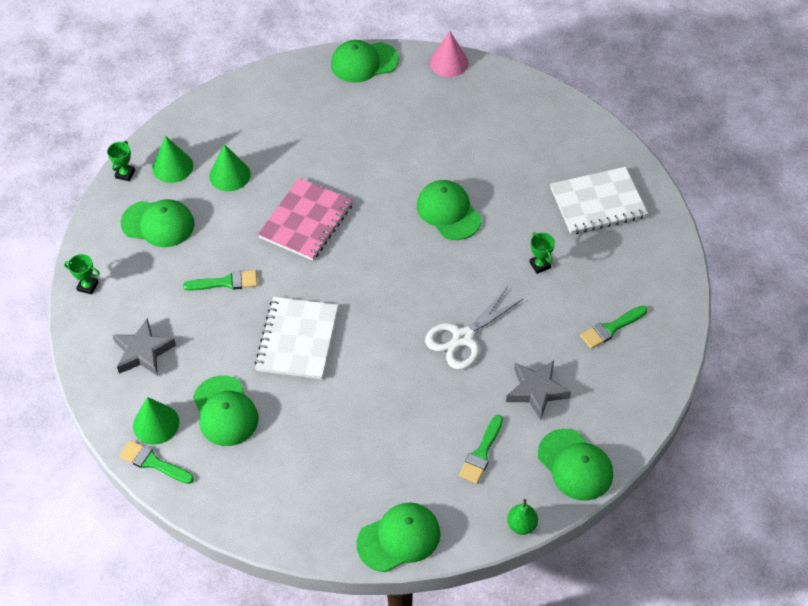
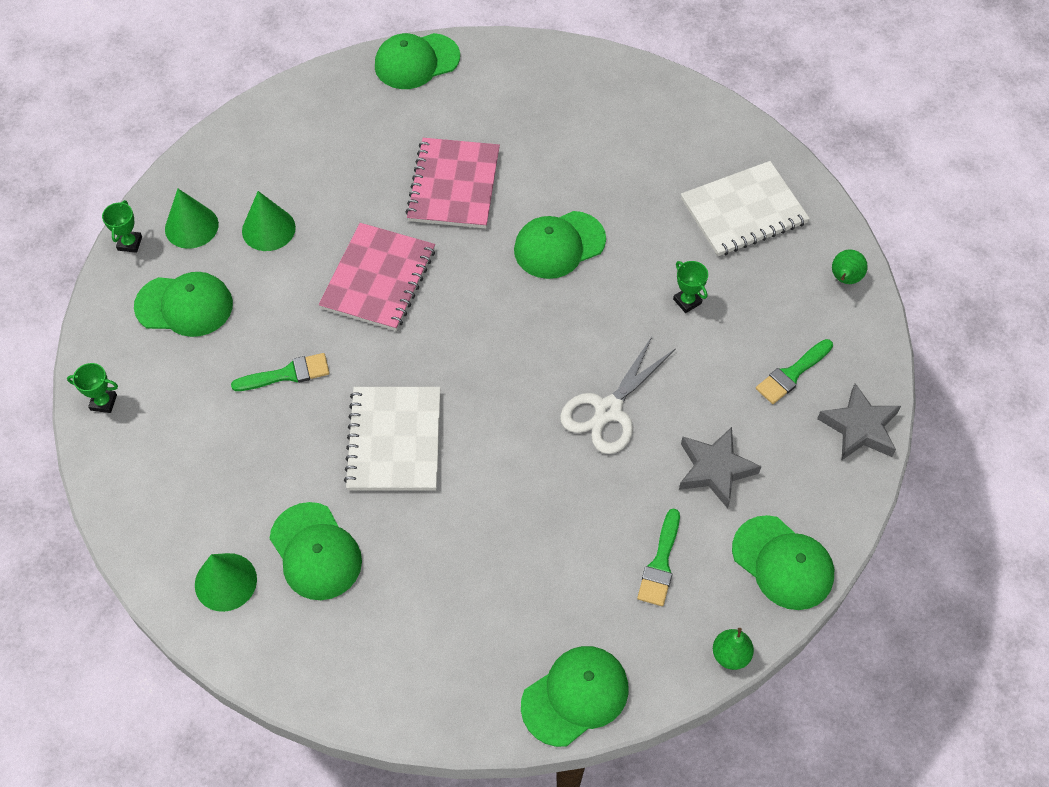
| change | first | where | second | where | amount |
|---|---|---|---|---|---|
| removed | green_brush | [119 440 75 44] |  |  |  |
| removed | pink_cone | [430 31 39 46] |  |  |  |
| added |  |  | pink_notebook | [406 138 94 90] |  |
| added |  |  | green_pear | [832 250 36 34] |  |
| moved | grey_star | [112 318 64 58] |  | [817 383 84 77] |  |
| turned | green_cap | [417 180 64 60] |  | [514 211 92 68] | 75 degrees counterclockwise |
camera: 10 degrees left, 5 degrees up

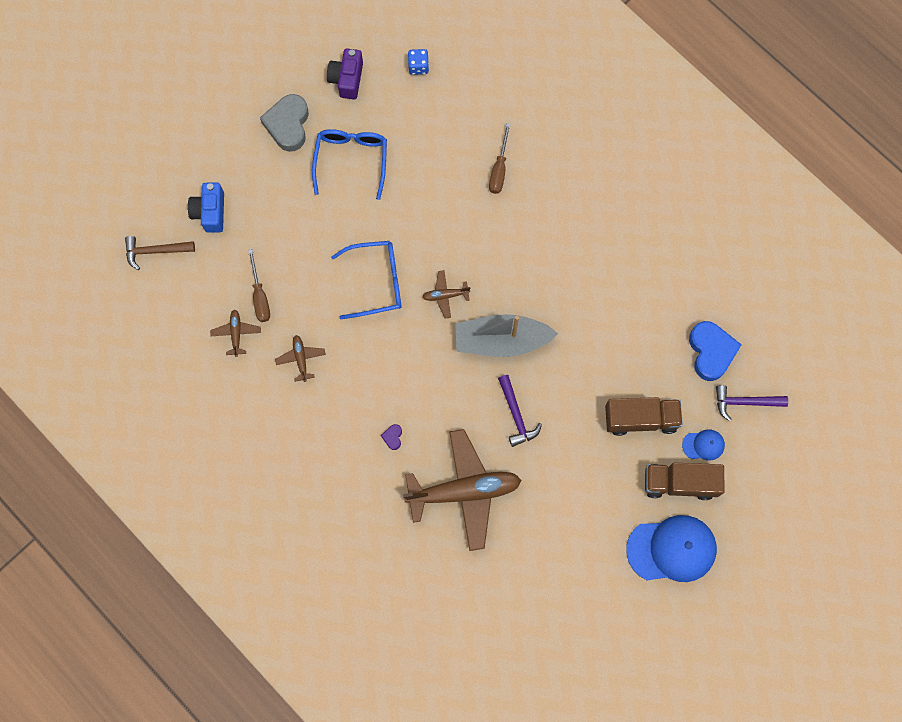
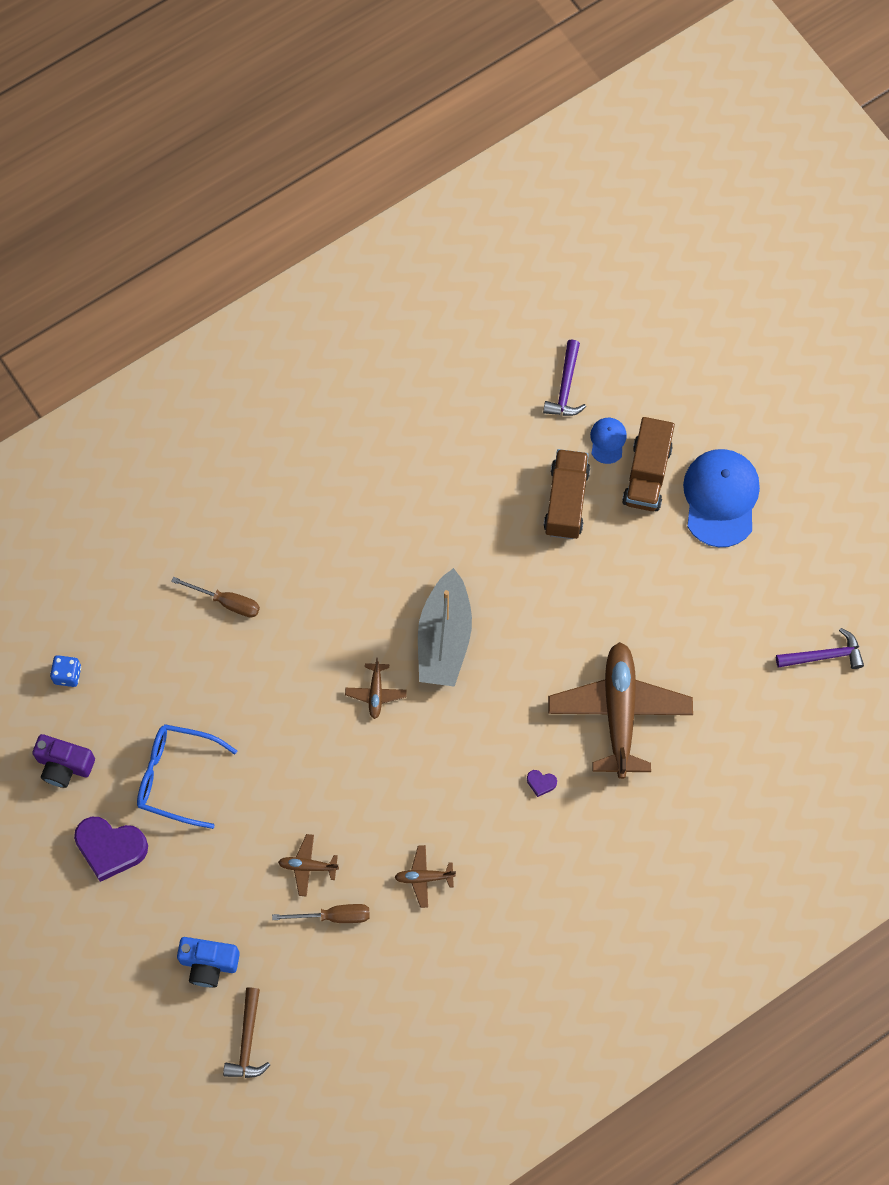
| change | first | where | second | where | amount |
|---|---|---|---|---|---|
| removed | blue_glasses | [331 241 71 78] |  |  |  |
| removed | blue_heart | [689 321 53 60] |  |  |  |
| moved | brown_plane | [210 309 51 48] |  | [278 834 61 63] |  |
| moved | purple_hammer | [498 375 44 72] |  | [776 628 88 41] |  |
| recoloured | grey_heart | [260 94 49 58] | purple_heart | [74 817 74 65] |  |
camera: 80 degrees left, 5 degrees down

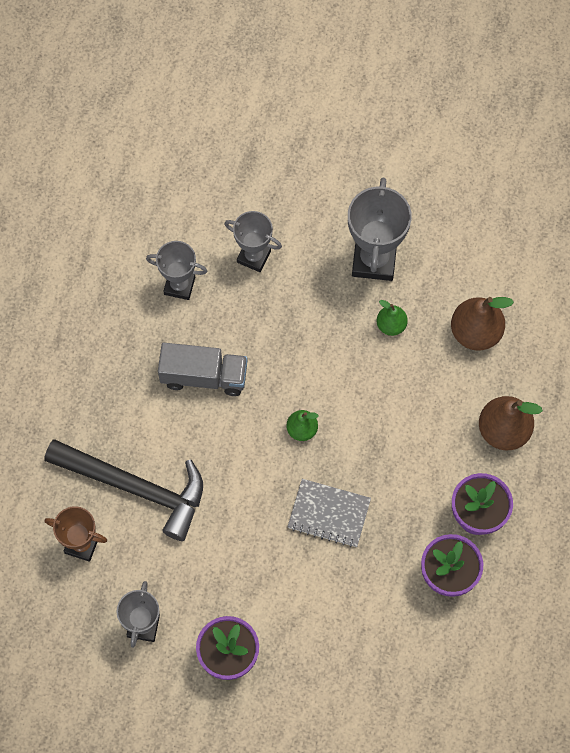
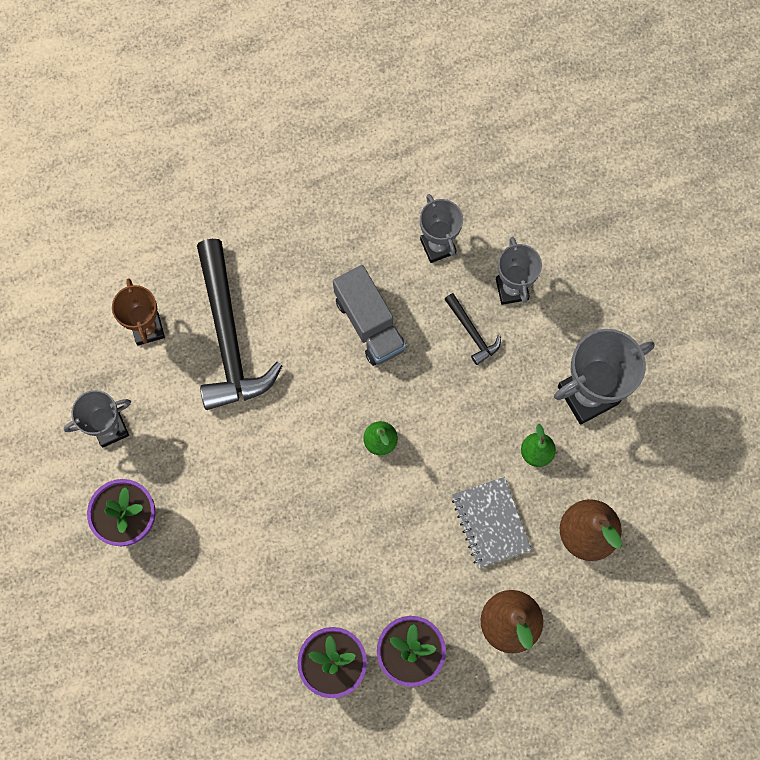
| change | first | where | second | where | amount |
|---|---|---|---|---|---|
| added |  |  | black_hammer | [444 293 57 72] |  |
| moved | grey_notebook | [287 479 84 68] |  | [452 477 80 91] |  |
camera: 55 degrees right, 5 degrees up

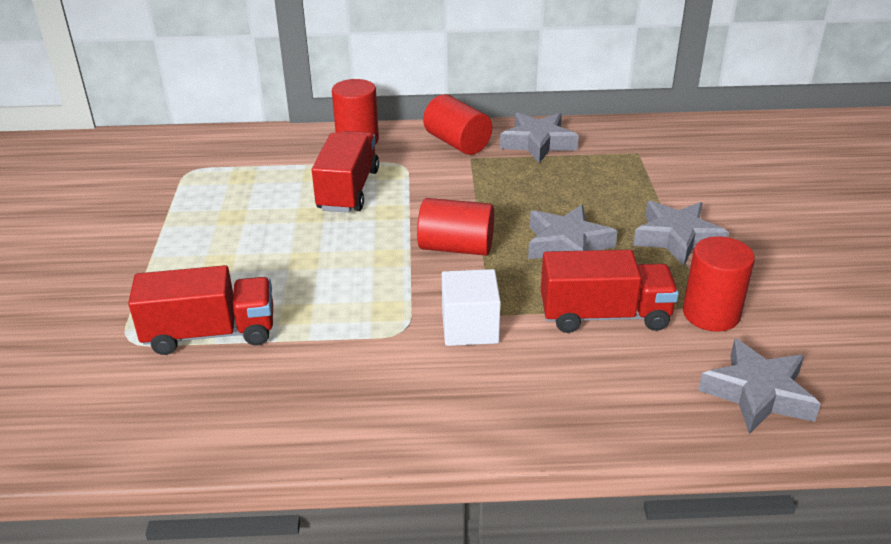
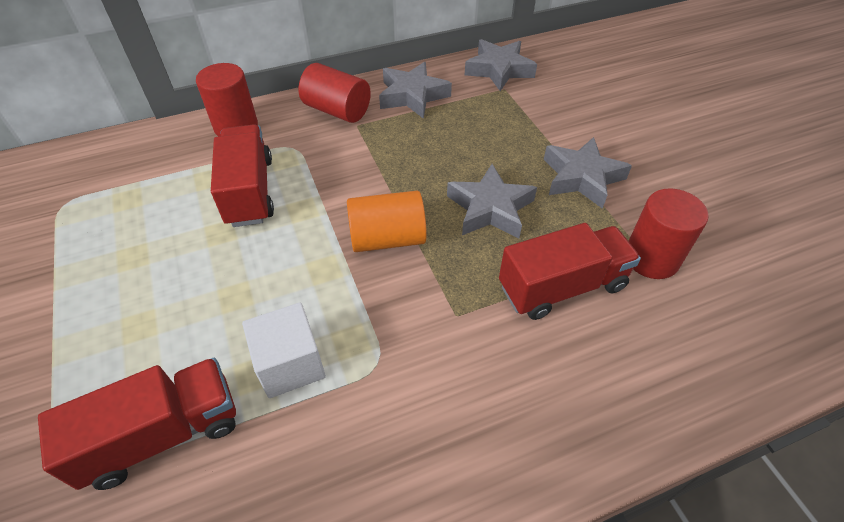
| change | first | where | second | where | amount |
|---|---|---|---|---|---|
| moved | white_cube | [442 269 59 77] |  | [242 302 84 96] |  |
| moved | grey_star | [698 339 123 95] |  | [465 39 72 52] |  |
| recoloured | red_cylinder | [417 198 77 58] | orange_cylinder | [347 191 80 61] |  |
camera: 20 degrees left, 15 degrees up

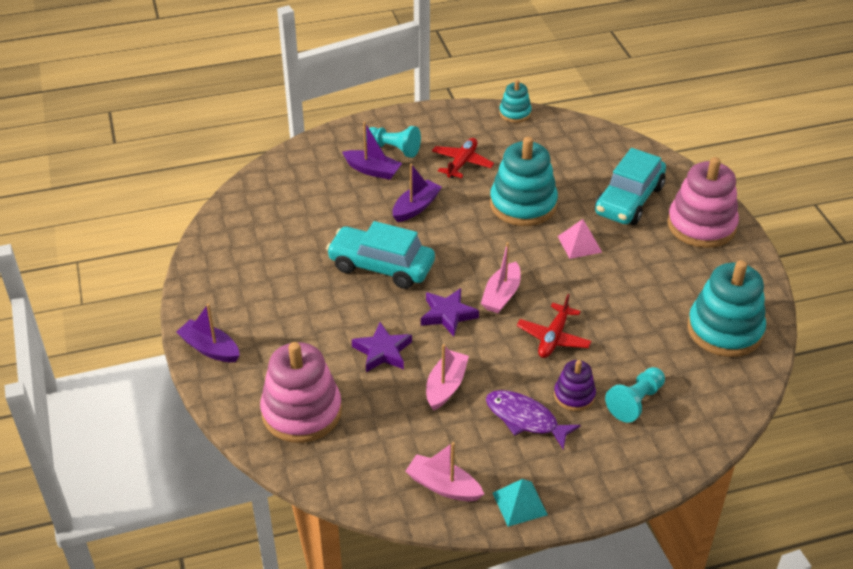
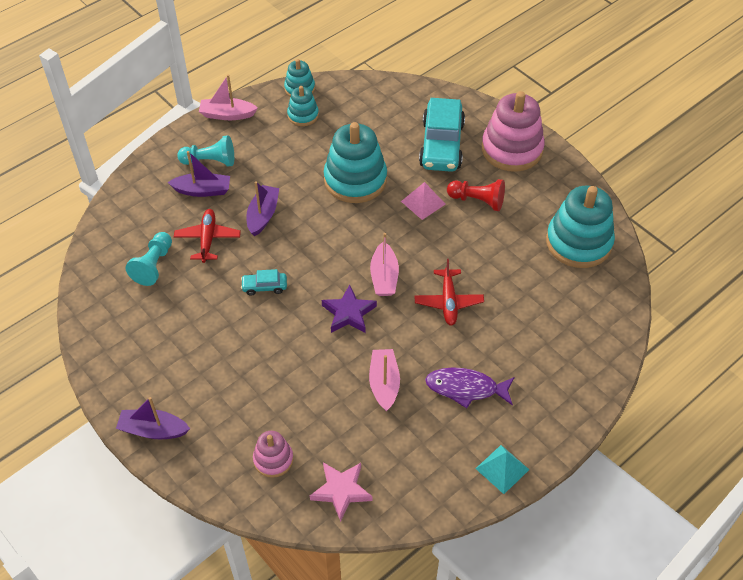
| change | first | where | second | where | amount |
|---|---|---|---|---|---|
| removed | purple_star | [352 322 60 50] |  |  |  |
| removed | purple_stacking_toy | [554 360 42 51] |  |  |  |
| added |  |  | turquoise_stacking_toy | [287 86 32 40] |  |
| added |  |  | pink_star | [310 462 62 60] |  |
| added |  |  | red_pawn | [447 179 58 32] |  |
| moved | pink_boat | [406 442 78 59] |  | [199 75 59 45] |  |
| moved | red_plane | [432 138 62 40] |  | [174 209 67 54] |  |
| moved | turquoise_pawn | [605 367 60 56] |  | [126 232 46 54] |  |
| resized | pink_stacking_toy | [260 342 82 101] |  | [253 431 40 47] | x0.52 |
| resized | turquoise_car | [326 221 109 68] |  | [241 269 46 27] | x0.45 |
camera: 25 degrees left, 10 degrees up

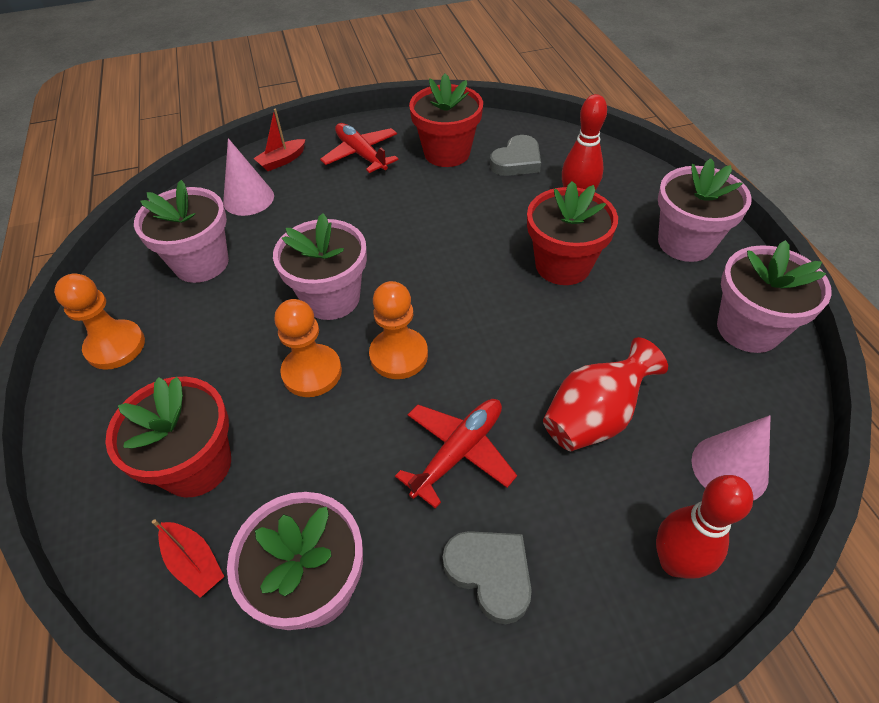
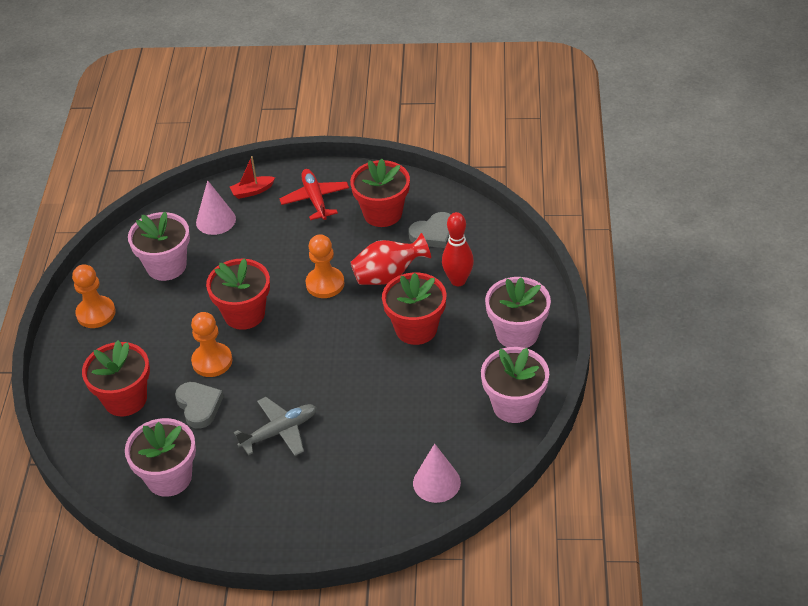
| change | first | where | second | where | amount |
|---|---|---|---|---|---|
| removed | red_boat | [152 519 72 79] |  |  |  |
| removed | red_bowling_pin | [656 475 98 104] |  |  |  |
| moved | orange_pawn | [369 281 59 98] |  | [305 234 39 64] |  |
| moved | grey_heart | [443 531 89 93] |  | [175 382 49 47] |  |
| moved | red_vase | [543 337 125 114] |  | [350 233 81 52] |  |
| recoloured | pink_flower_pot | [273 213 94 107] | red_flower_pot | [206 259 64 71] |  |
| recoloured | red_plane | [395 399 122 110] | grey_plane | [234 397 83 59] |  |
camera: 20 degrees right, 5 degrees down

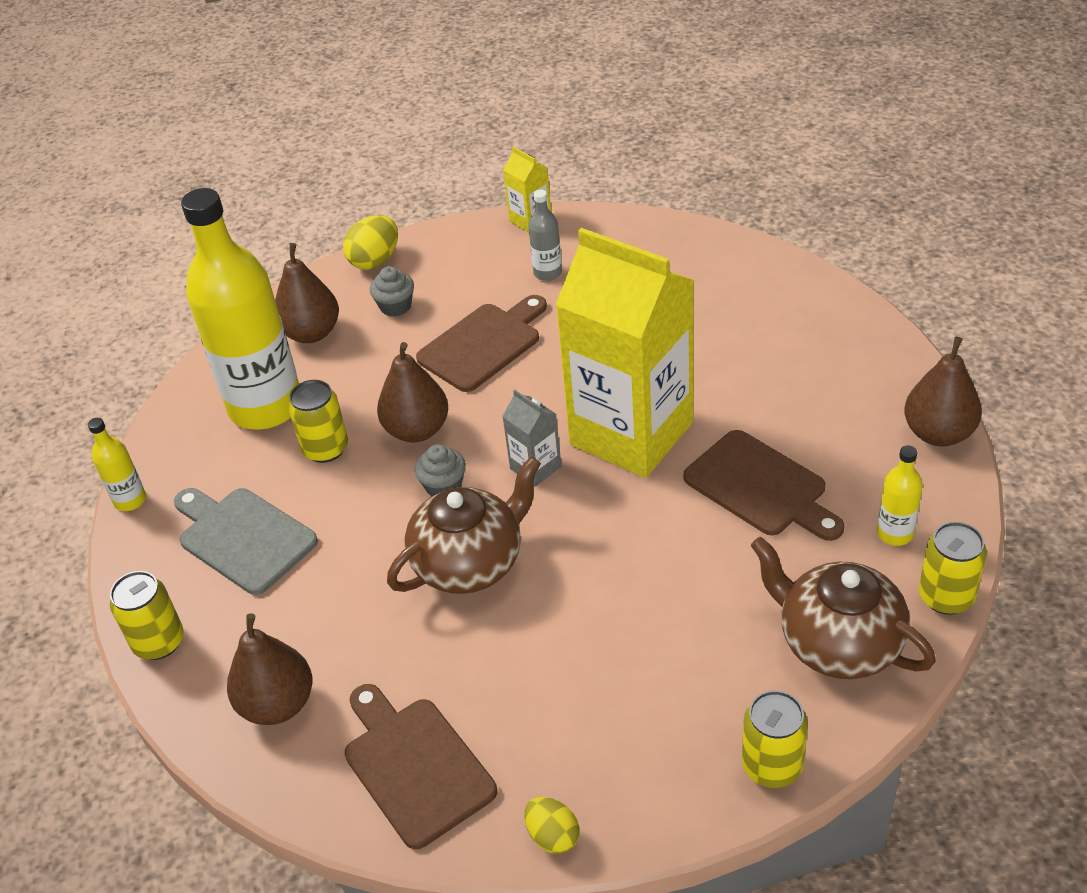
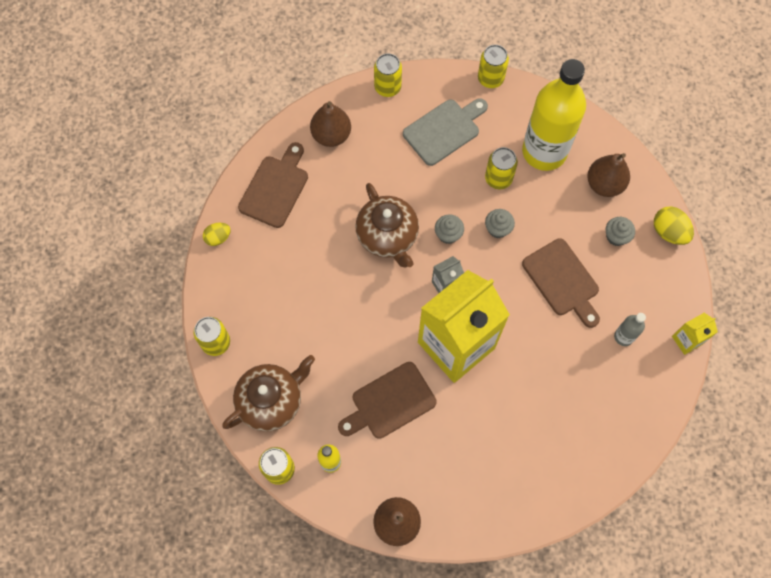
| change | first | where | second | where | amount |
|---|---|---|---|---|---|
| replaced | yellow_bottle | [88 418 58 93] | yellow_can | [478 45 31 43] |  |
| replaced | brown_pear | [377 342 71 100] | grey_cupcake | [485 209 30 29] |  |
| turned | brown_cutting_board | [345 684 152 165] |  | [238 142 70 86] | 45 degrees counterclockwise |
camera: 100 degrees right, 25 degrees up

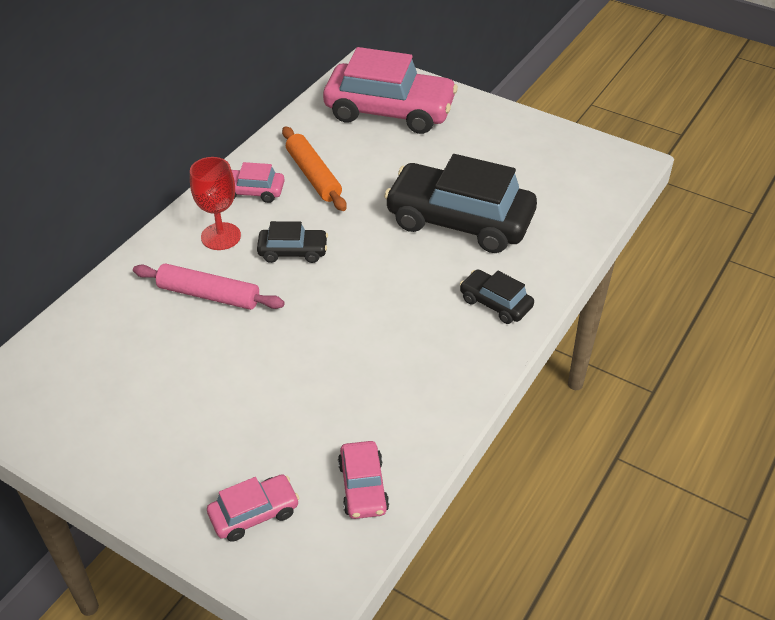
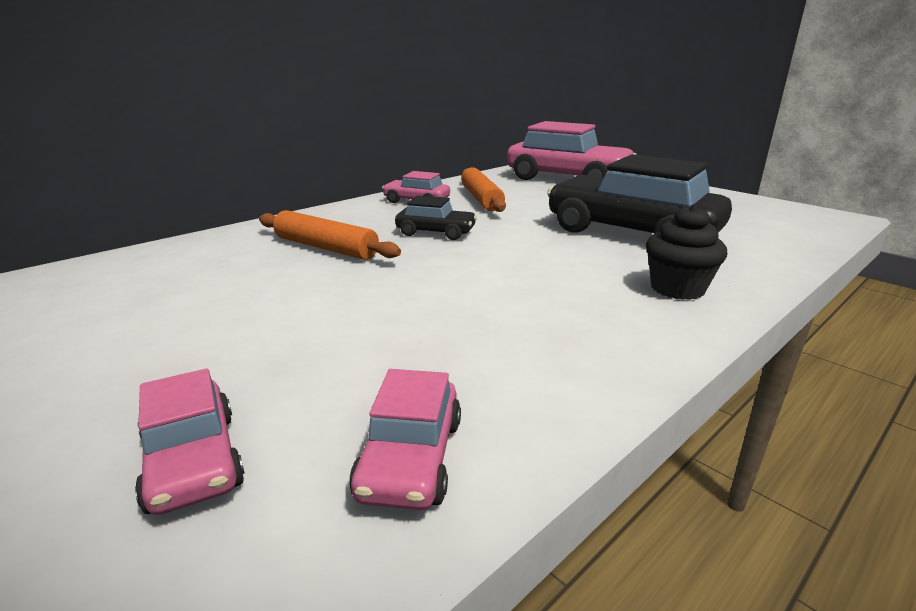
| change | first | where | second | where | amount |
|---|---|---|---|---|---|
| removed | red_goblet | [190 157 51 93] |  |  |  |
| replaced | black_car | [460 269 74 55] | black_cupcake | [646 204 81 96] |  |
| recoloured | pink_rolling_pin | [133 263 152 47] | orange_rolling_pin | [259 210 142 50] |  |
| turned | pink_car | [207 474 92 68] |  | [135 369 110 146] | 75 degrees clockwise |
camera: 15 degrees right, 20 degrees down

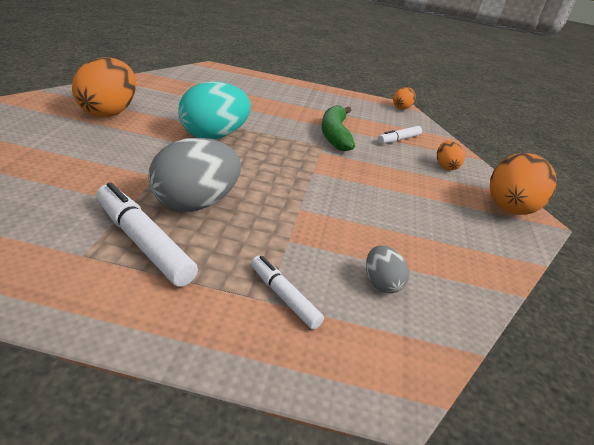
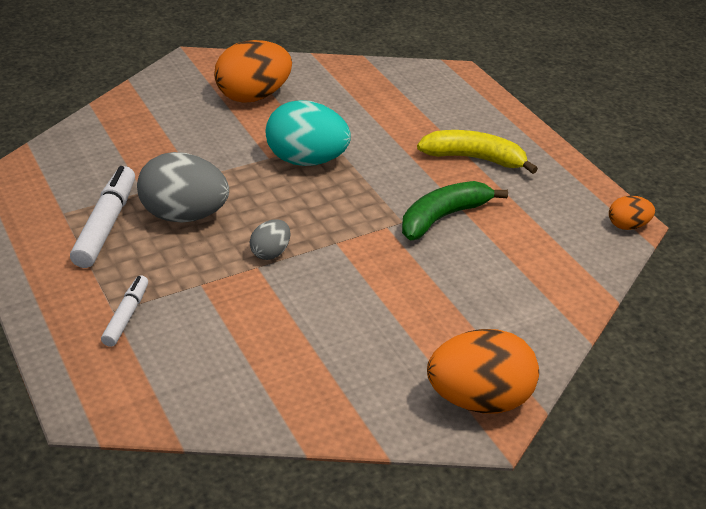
| change | first | where | second | where | amount |
|---|---|---|---|---|---|
| removed | white_marker | [378 126 44 18] |  |  |  |
| removed | orange_egg | [437 141 28 29] |  |  |  |
| added |  |  | yellow_banana | [417 130 121 44] |  |
| moved | grey_egg | [366 246 43 47] |  | [250 219 40 41] |  |
camera: 55 degrees right, 5 degrees up

